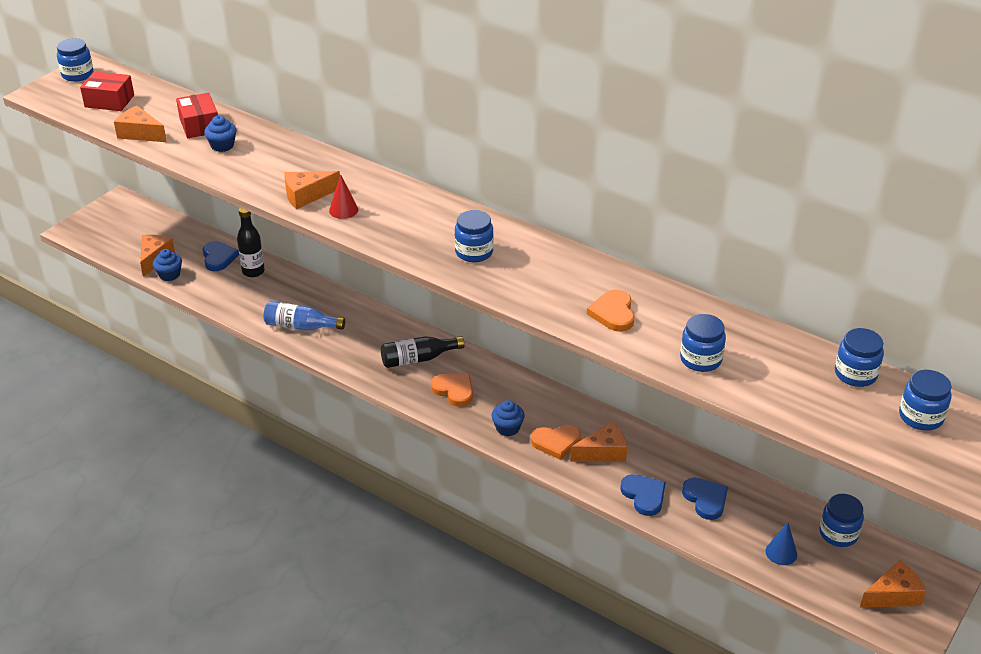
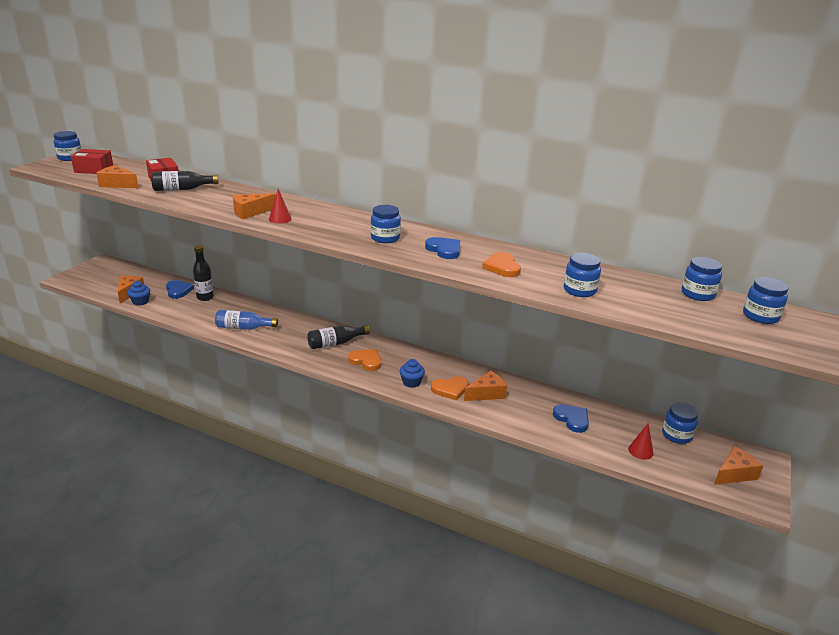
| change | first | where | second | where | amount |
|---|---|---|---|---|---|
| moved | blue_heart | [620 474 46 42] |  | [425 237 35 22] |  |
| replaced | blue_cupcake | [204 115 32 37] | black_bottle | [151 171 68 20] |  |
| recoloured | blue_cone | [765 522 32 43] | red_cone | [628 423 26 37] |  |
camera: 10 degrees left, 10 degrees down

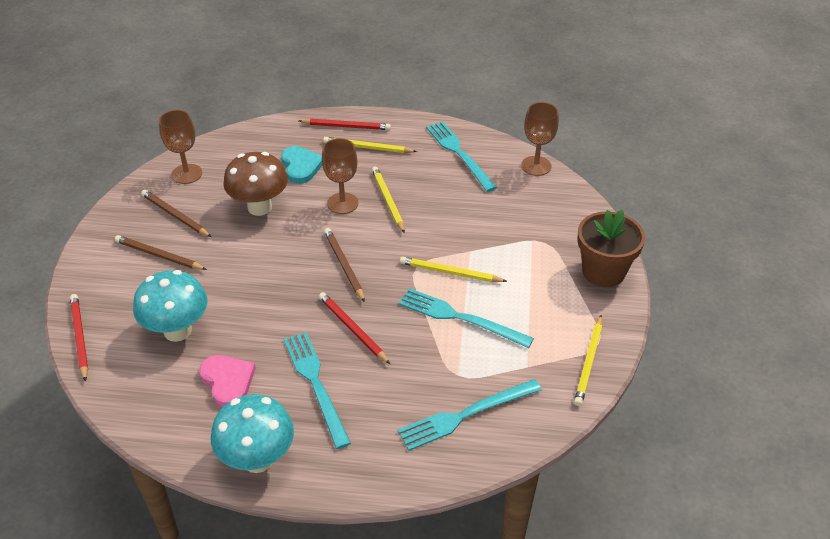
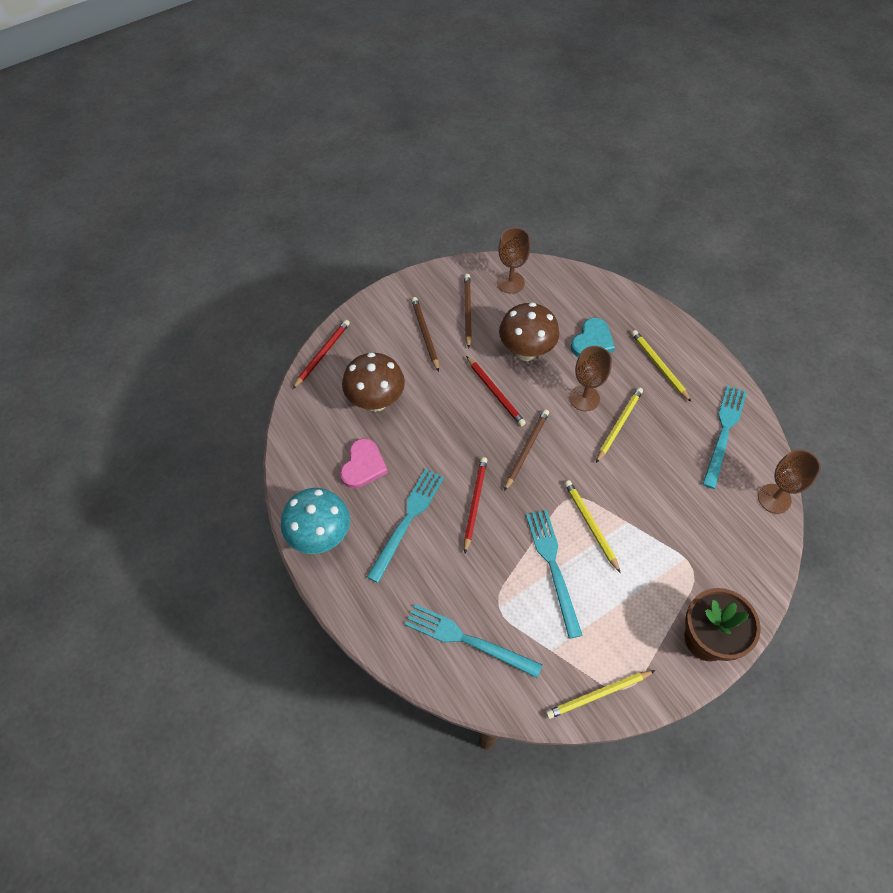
| change | first | where | second | where | amount |
|---|---|---|---|---|---|
| moved | red_pencil | [299 119 92 11] |  | [466 356 60 70] |  |
| recoloured | turquoise_mushroom | [133 270 75 72] | brown_mushroom | [342 352 63 60] |  |
camera: 50 degrees right, 15 degrees up

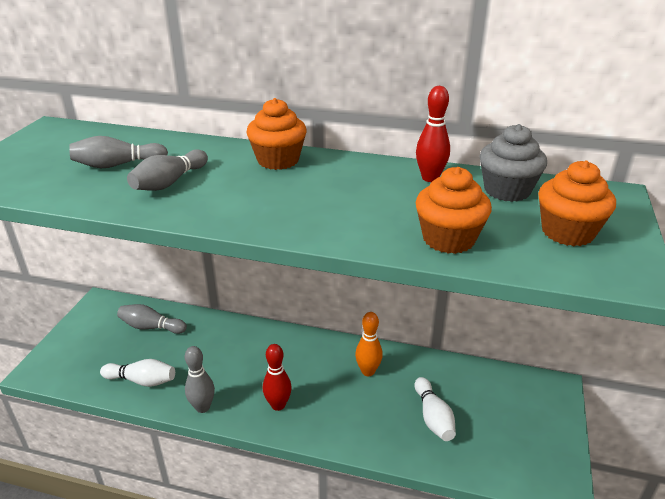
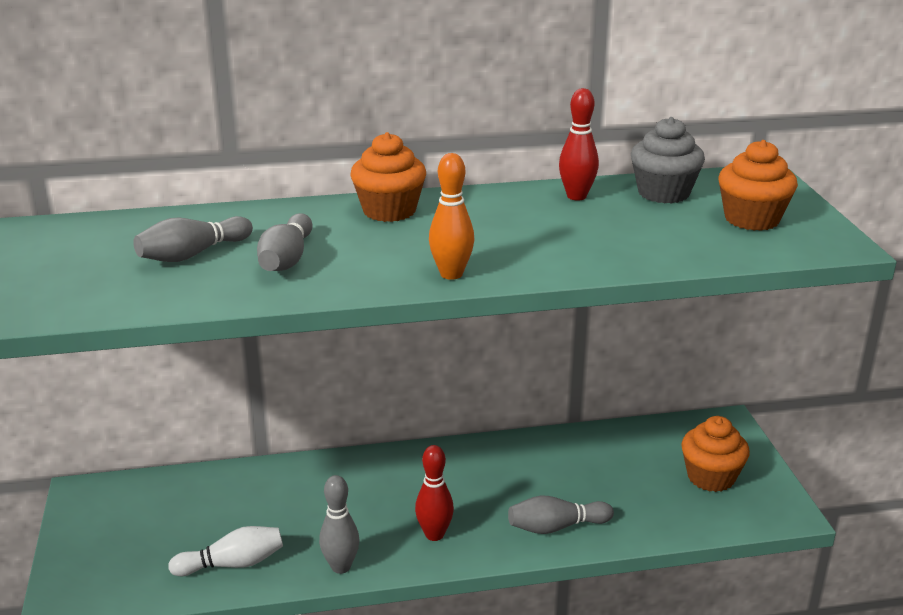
| change | first | where | second | where | amount |
|---|---|---|---|---|---|
| removed | white_bowling_pin | [415 377 41 64] |  |  |  |
| moved | grey_bowling_pin | [117 304 70 30] |  | [508 495 106 39] |  |
| moved | orange_bowling_pin | [355 312 28 64] |  | [429 153 45 127] |  |
| moved | orange_cupcake | [415 167 77 87] |  | [681 416 69 76] |  |
camera: 25 degrees left, 5 degrees down

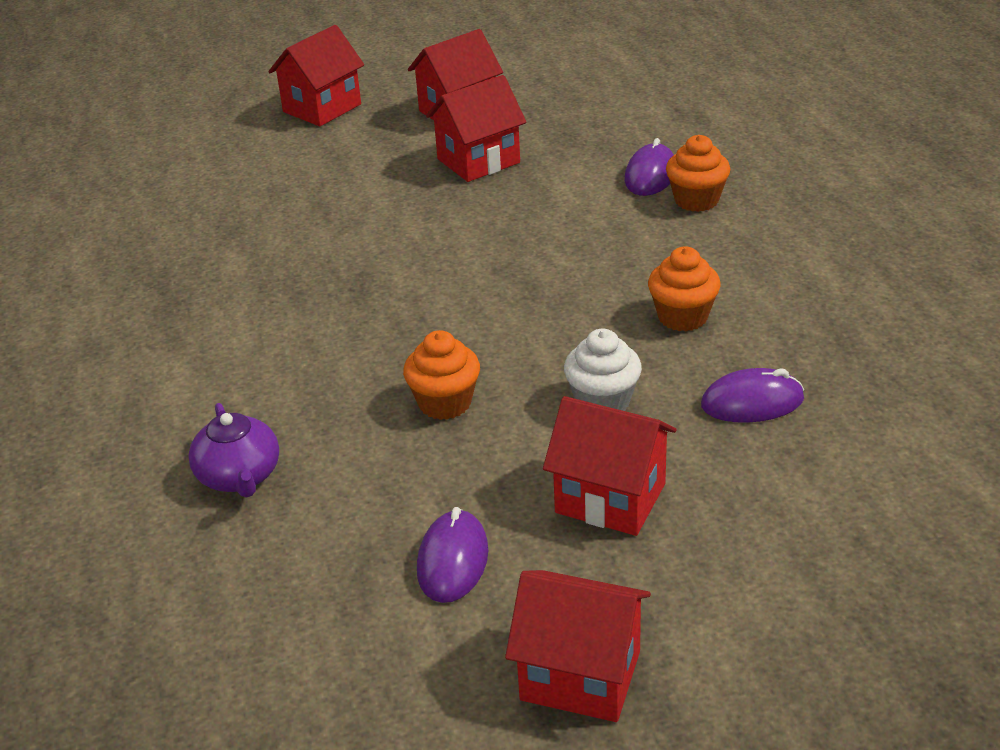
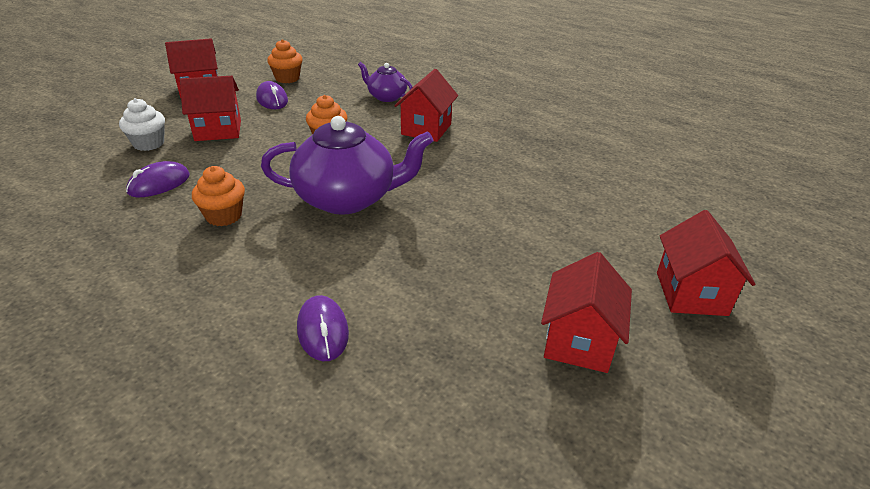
| change | first | where | second | where | amount |
|---|---|---|---|---|---|
| added |  |  | purple_teapot | [261 116 173 99] |  |
| moved | red_house | [426 75 100 107] |  | [394 69 64 73] |  |
| moved | white_cupcake | [564 329 78 82] |  | [119 98 46 53] |  |
| moved | orange_cupcake | [666 135 64 77] |  | [267 39 36 44] |  |
camera: 140 degrees right, 0 degrees up

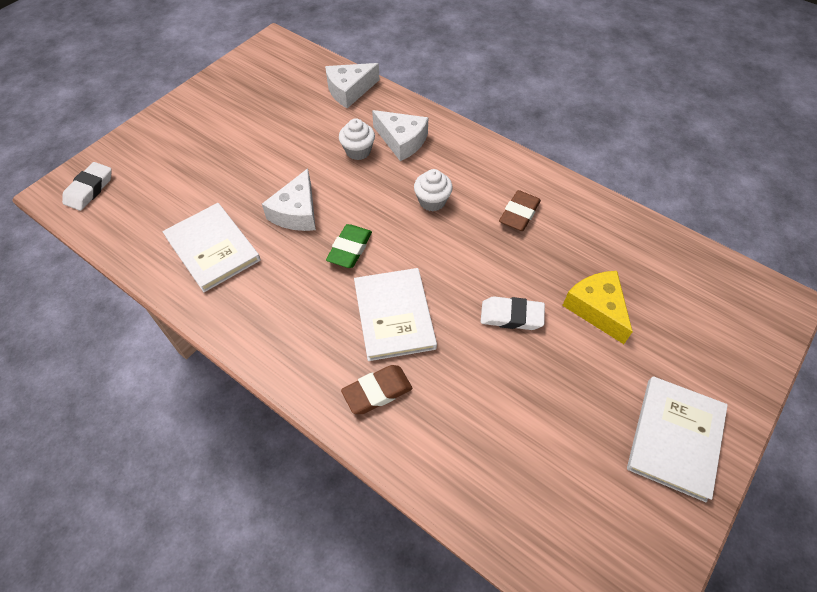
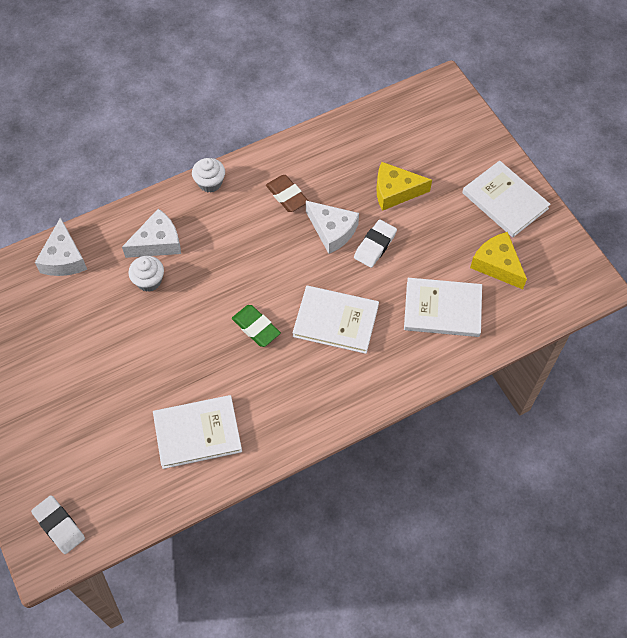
| change | first | where | second | where | amount |
|---|---|---|---|---|---|
| removed | brown_eraser | [341 365 71 49] |  |  |  |
| added |  |  | white_book | [404 278 78 59] |  |
| added |  |  | yellow_cheese | [470 232 57 57] |  |
| moved | white_cheese | [262 168 54 63] |  | [306 201 53 53] |  |
| moved | white_cupcake | [414 169 39 42] |  | [192 158 33 35] |  |
camera: 65 degrees left, 5 degrees up

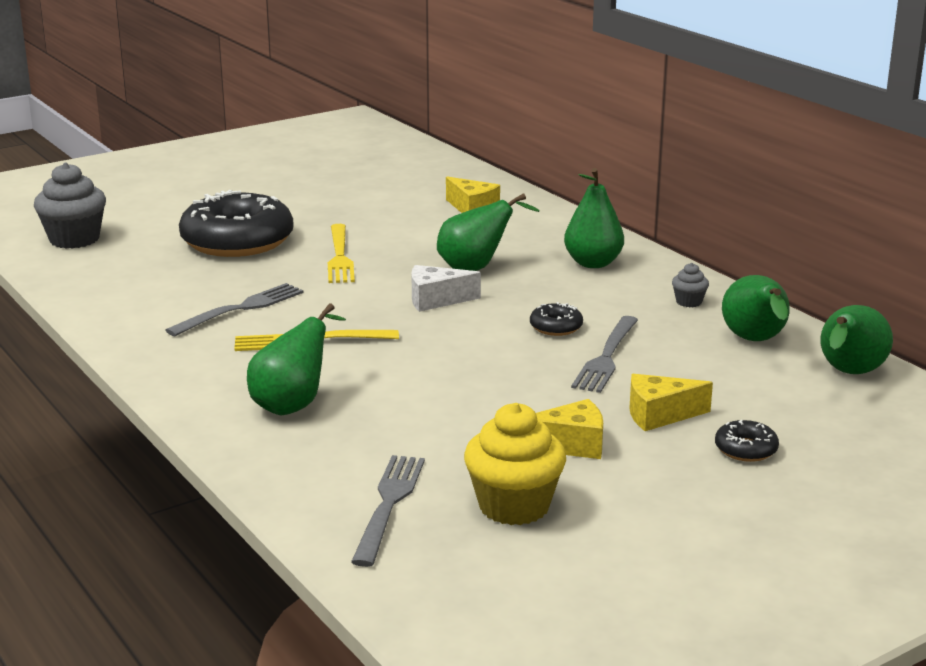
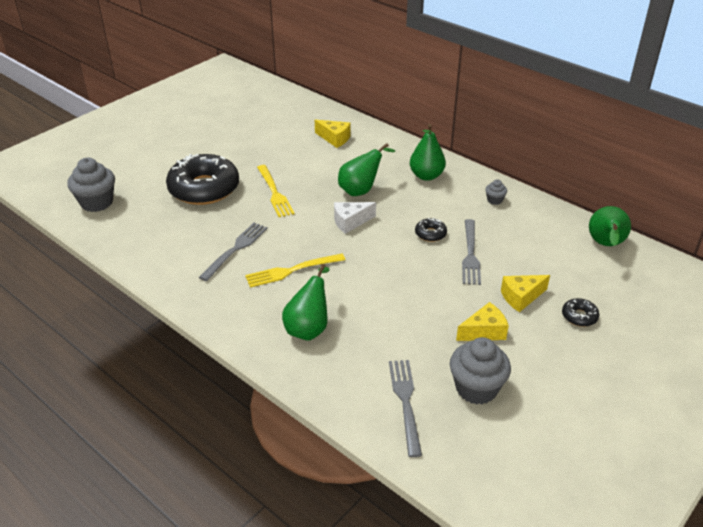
| change | first | where | second | where | amount |
|---|---|---|---|---|---|
| removed | green_pear | [722 275 68 66] |  |  |  |
| recoloured | yellow_cupcake | [464 403 102 122] | grey_cupcake | [450 337 61 68] |  |
camera: 15 degrees left, 15 degrees up

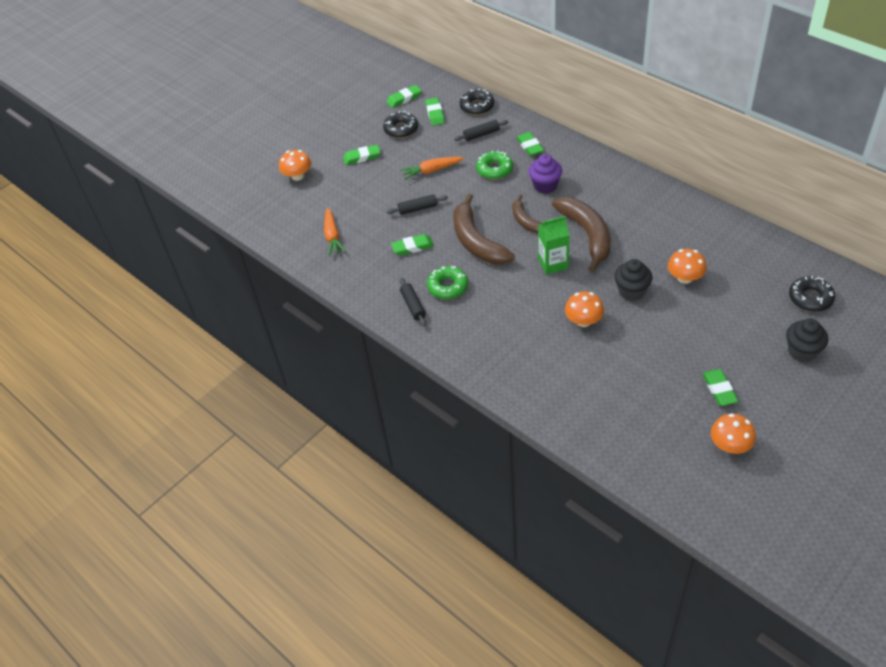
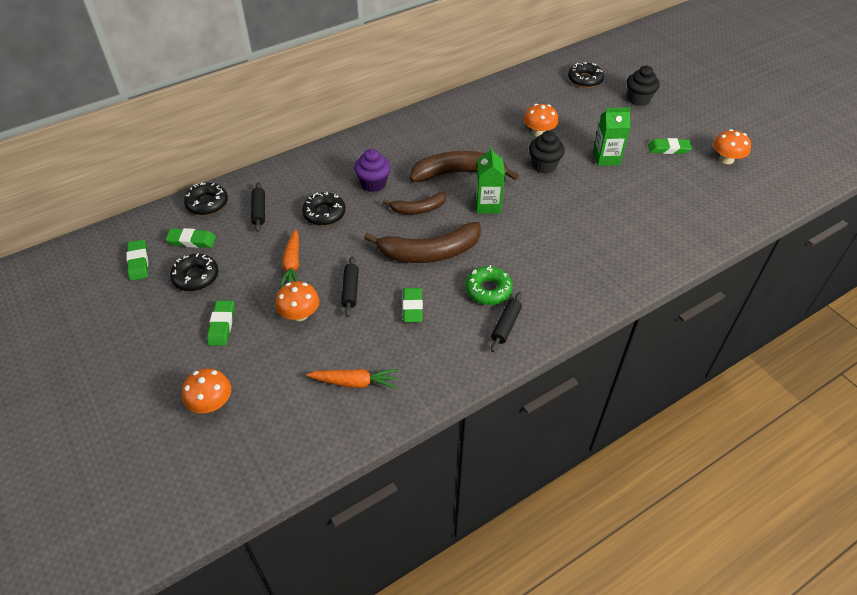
| change | first | where | second | where | amount |
|---|---|---|---|---|---|
| removed | green_eraser | [516 132 28 24] |  |  |  |
| added |  |  | green_carton | [593 107 38 59] |  |
| moved | orange_mushroom | [565 291 39 36] |  | [275 281 44 40] |  |
| recoloured | green_donut | [476 151 37 28] | black_donut | [302 192 44 34] |  |
| turned | black_rolling_pin | [400 278 26 48] |  | [491 292 31 60] | 60 degrees counterclockwise |
camera: 80 degrees left, 0 degrees up

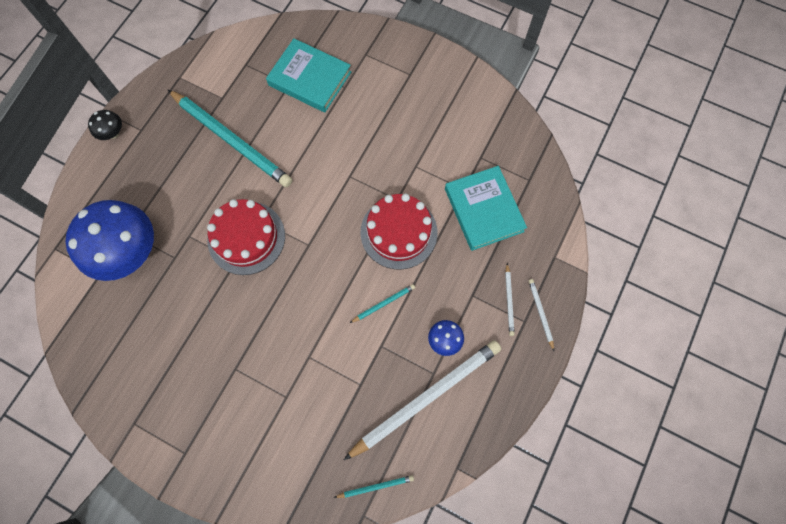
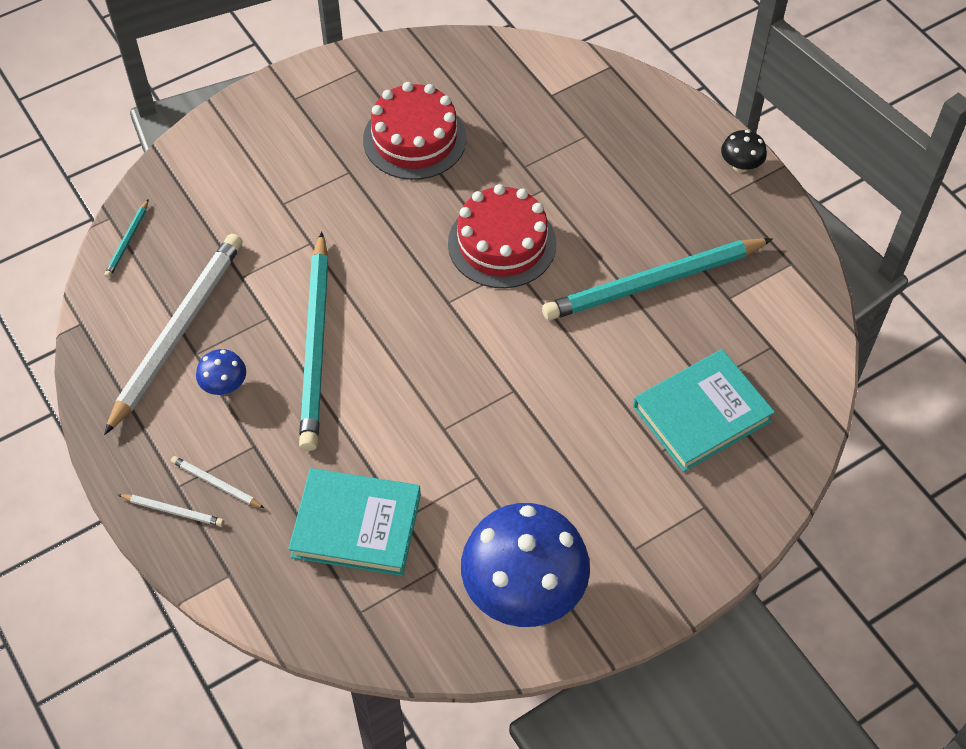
| change | first | where | second | where | amount |
|---|---|---|---|---|---|
| moved | blue_mushroom | [65 200 89 81] |  | [461 503 129 124] |  |
| moved | red_cake | [360 193 77 76] |  | [363 82 104 98] |  |
| turned | white_pencil | [344 340 157 120] |  | [104 234 139 201] | 150 degrees counterclockwise |
| resized | turquoise_pencil | [350 284 65 39] |  | [299 231 30 220] | x2.43 |
camera: 120 degrees right, 15 degrees down

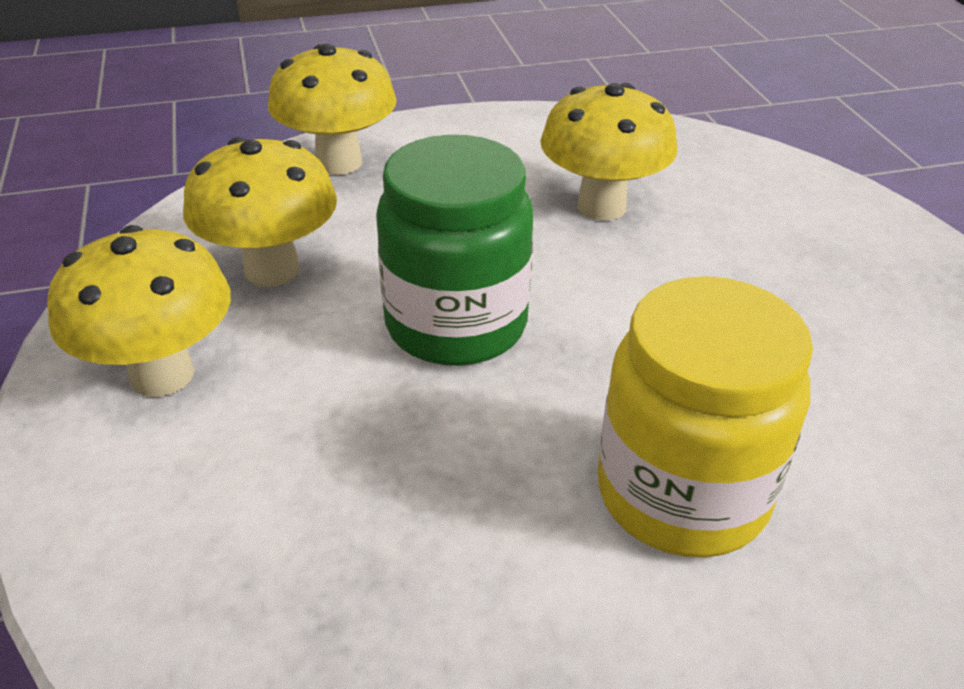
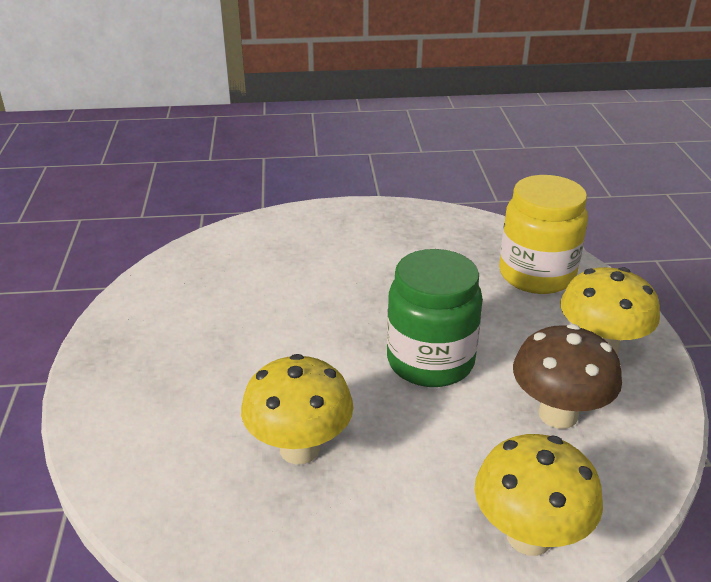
| change | first | where | second | where | amount |
|---|---|---|---|---|---|
| moved | yellow_jar | [598 276 215 282] |  | [499 175 89 119] |  |
| recoloured | yellow_mushroom | [183 137 154 150] | brown_mushroom | [513 324 109 105] |  |
camera: 170 degrees left, 5 degrees down

